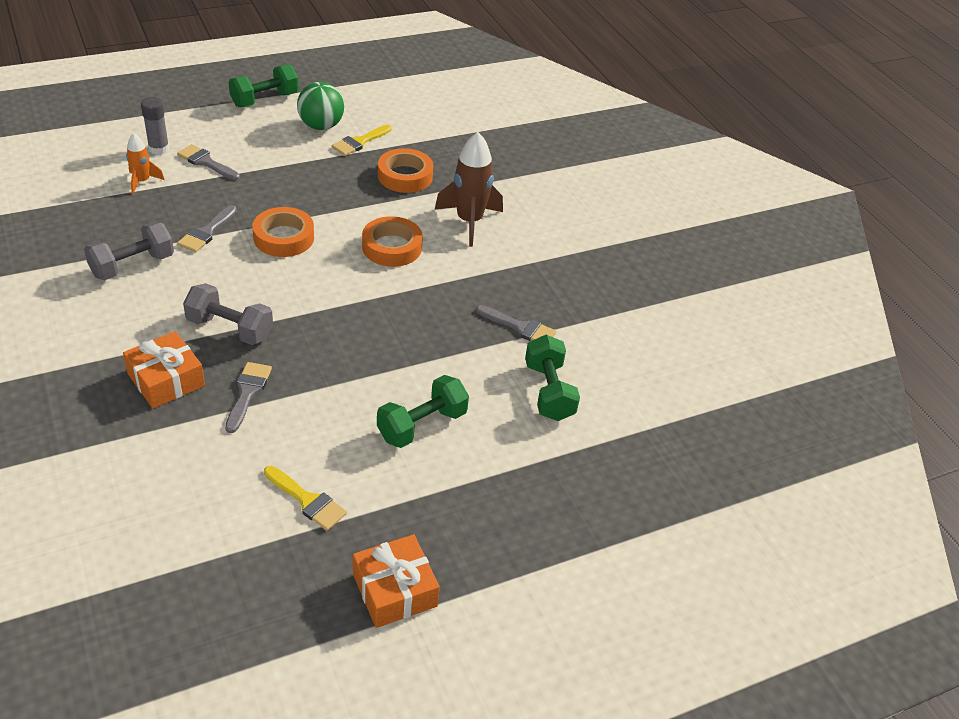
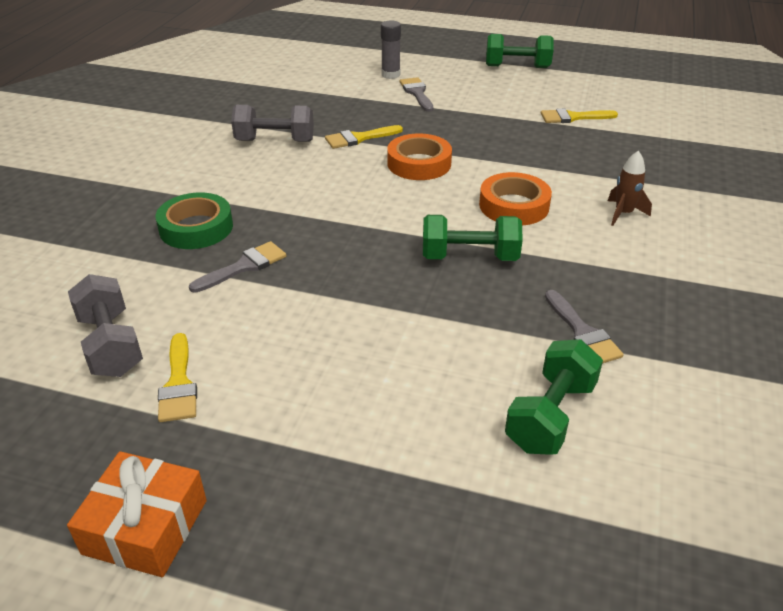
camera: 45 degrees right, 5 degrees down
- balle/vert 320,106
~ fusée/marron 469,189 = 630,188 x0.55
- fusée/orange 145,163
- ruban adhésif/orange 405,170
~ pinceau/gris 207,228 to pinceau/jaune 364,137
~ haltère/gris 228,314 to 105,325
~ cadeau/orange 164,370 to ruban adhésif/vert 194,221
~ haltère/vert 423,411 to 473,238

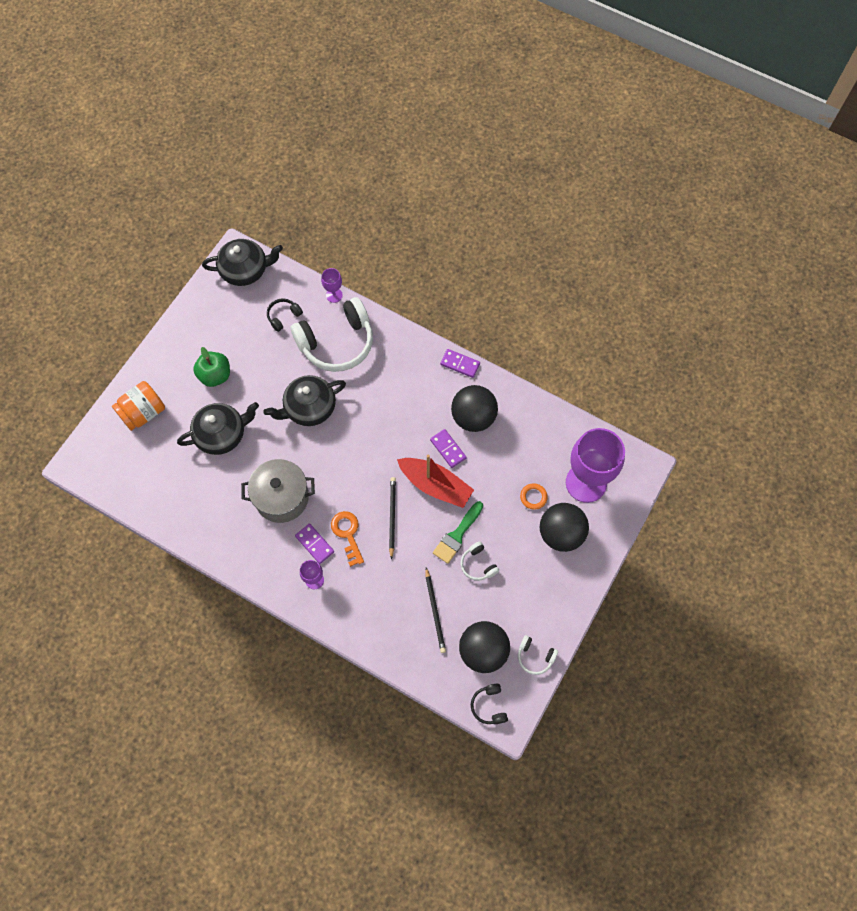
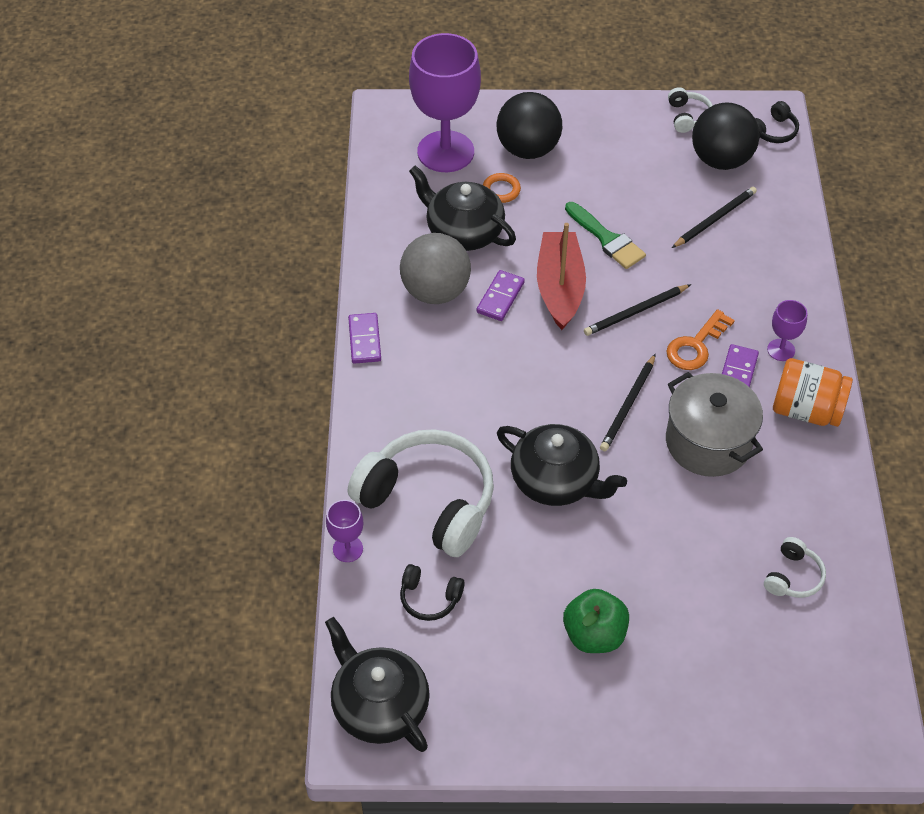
camera: 120 degrees left, 15 degrees down
~ bocal/orange 138,406 to 813,392
~ balle/noir 474,408 to balle/gris 435,268
~ théière/noir 218,428 to 462,208
~ pinceau/vert 458,532 = 605,235 45 degrees clockwise
~ casque audio/blanc 479,561 to 795,567
+ crayon/noir 628,402

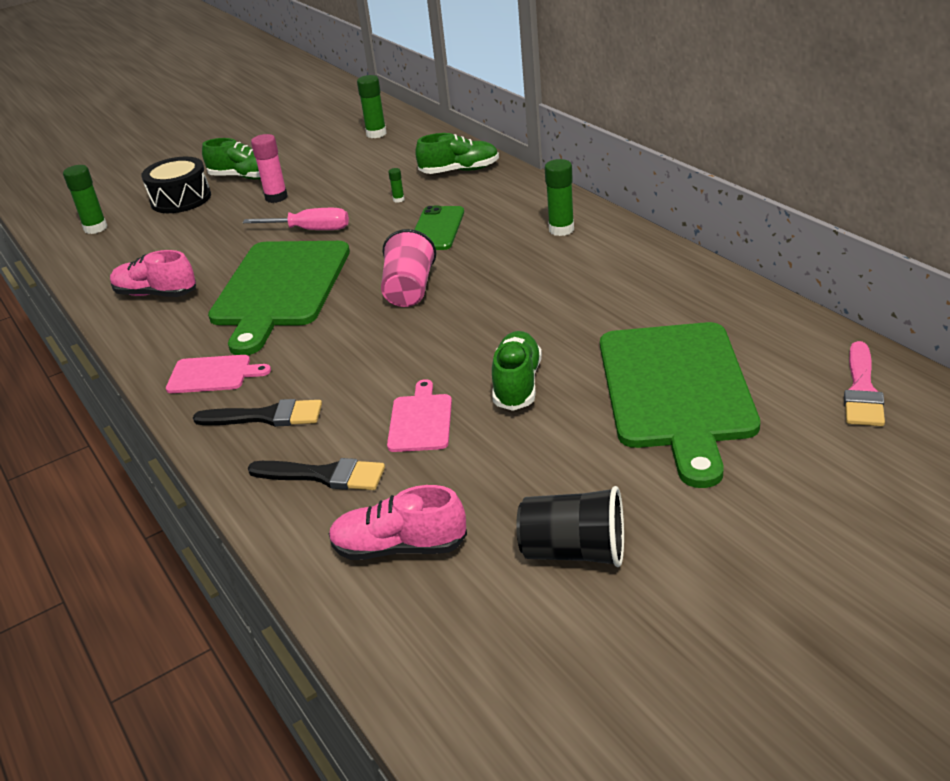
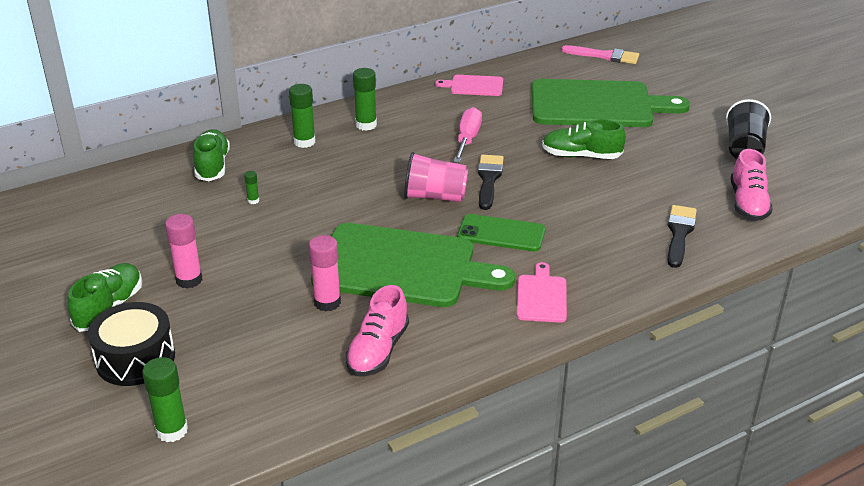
camera: 90 degrees left, 0 degrees up
~ bâton de colle/vert 372,106 to 302,116
~ téléphone/vert 439,228 to 501,232
~ tournevis/rose 296,219 to 468,135
~ planche à découper/rose 419,415 to 469,85
~ pinceau/noir 257,412 to 491,182
+ bâton de colle/rose 325,273

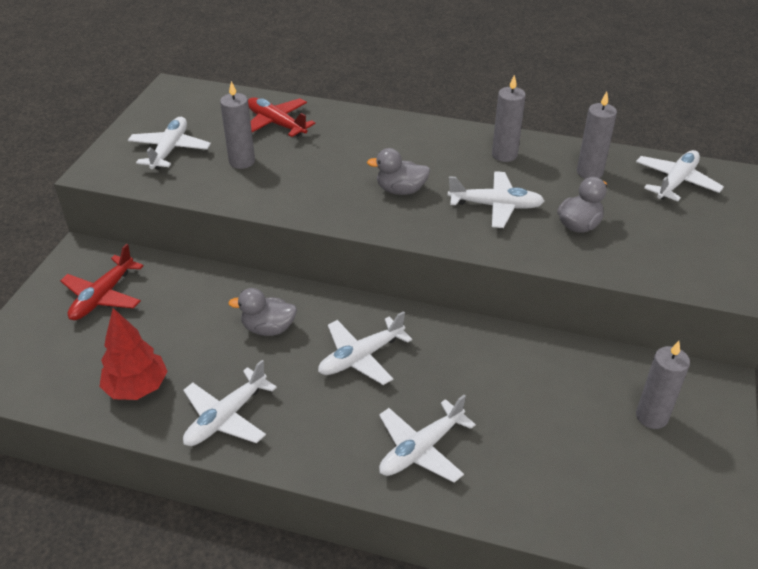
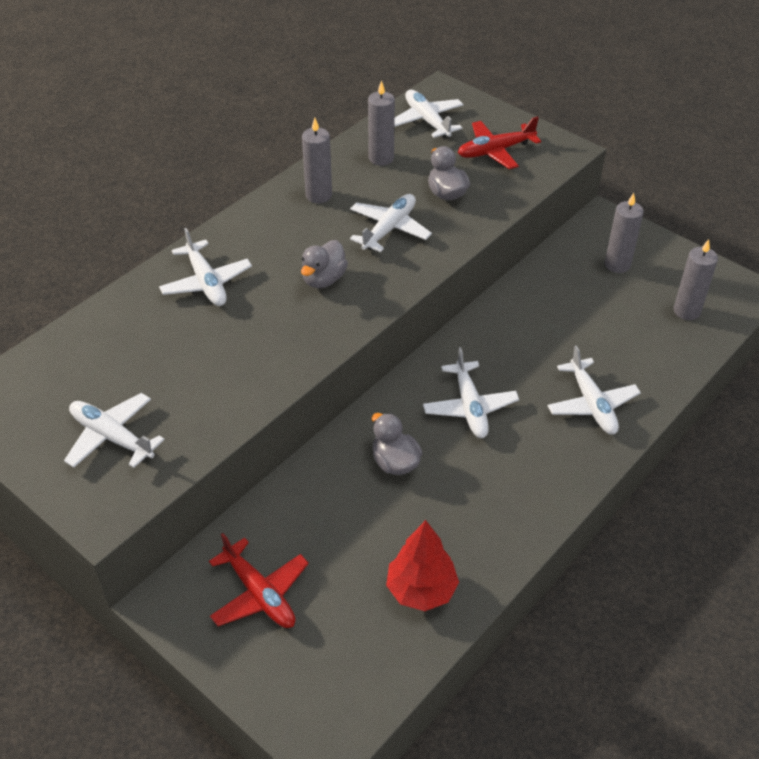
camera: 65 degrees left, 5 degrees up
~ bougie/gris 237,125 to 695,279
~ avion/rouge 281,117 to 499,143
~ canard/gris 262,312 = 397,444 120 degrees clockwise
~ avion/blanc 230,403 to 205,267

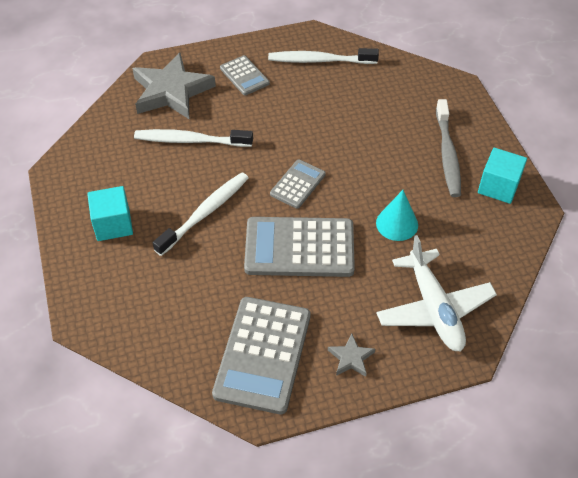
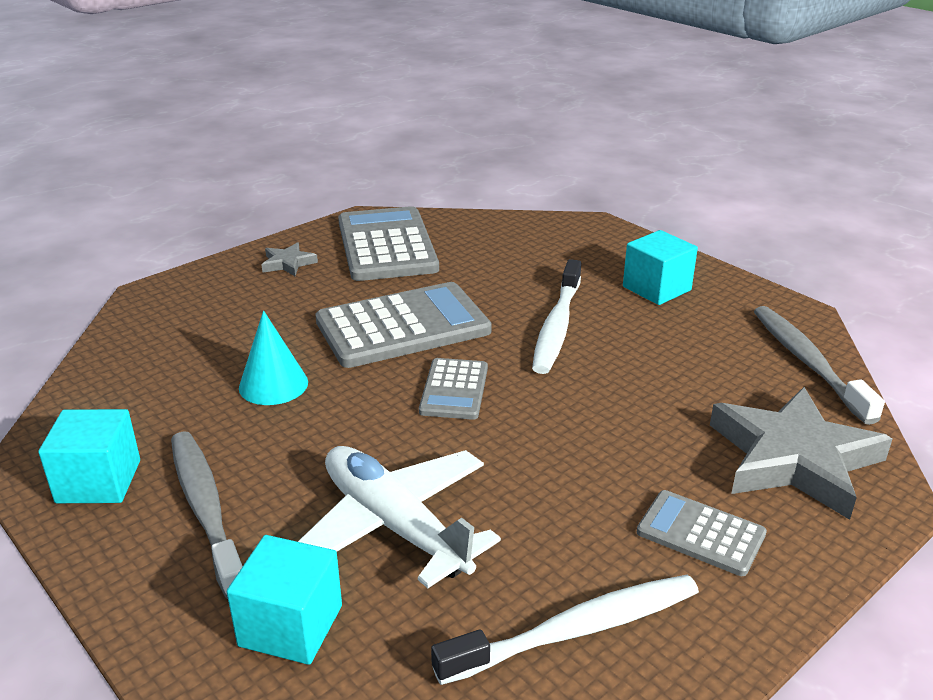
camera: 155 degrees right, 20 degrees down
- brosse à dents/blanc 193,138
~ avion/blanc 436,293 to 399,517
+ brosse à dents/gris 819,365
+ cube/turquoise 284,600

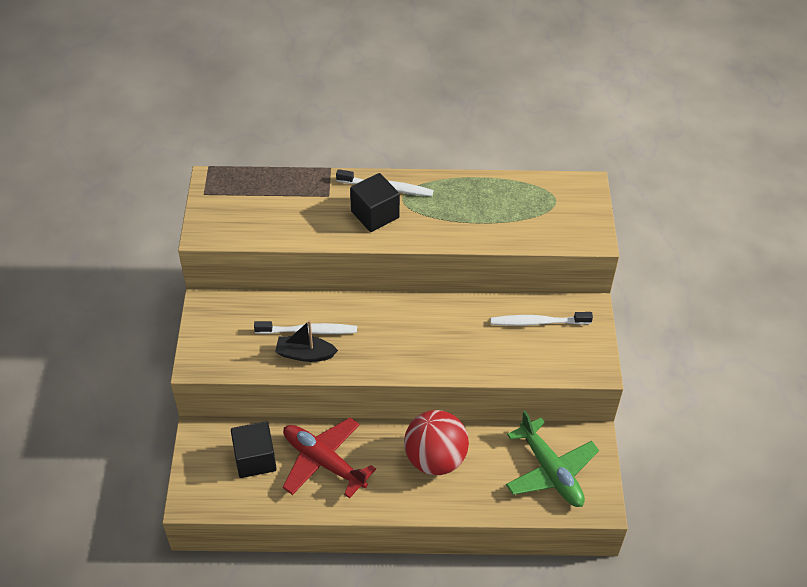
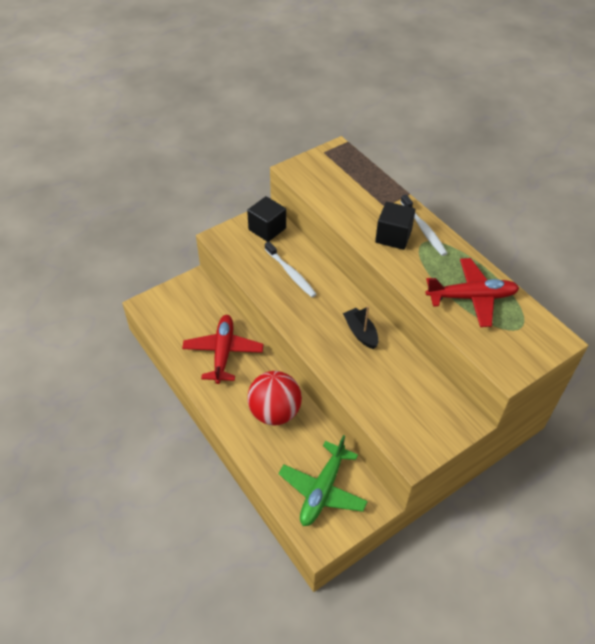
camera: 55 degrees right, 0 degrees up
- brosse à dents/blanc 541,319
~ bateau/noir 306,341 to 360,327
~ cube/noir 254,449 to 266,219
+ avion/rouge 472,292

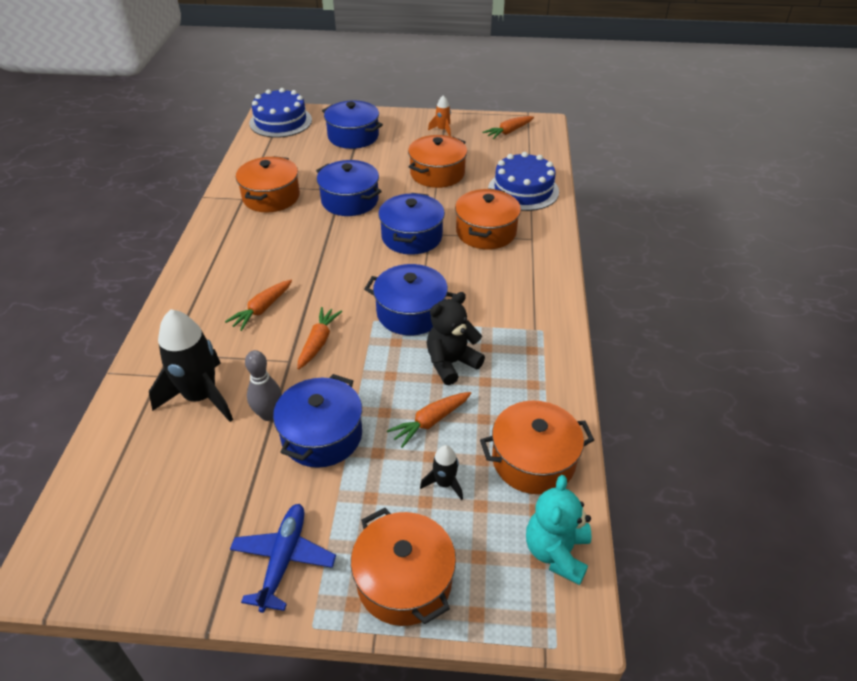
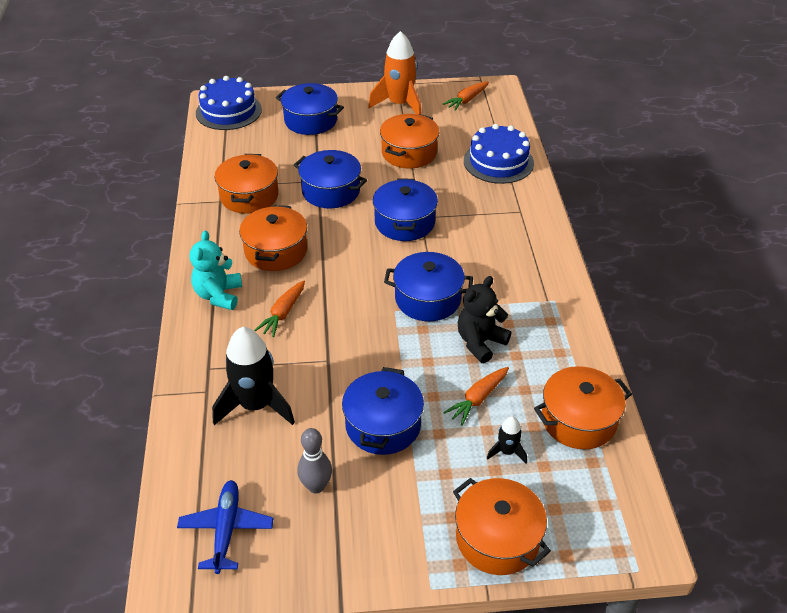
camera: 10 degrees left, 0 degrees up
~ fusée/orange 439,115 = 395,72 x2.10
~ marmite/orange 488,218 to 273,238
- carotte/orange 319,338
~ quille/gris 263,385 to 314,461
~ ours en peluche/turquoise 559,530 to 216,270
~ avion/bleu 283,558 to 225,527

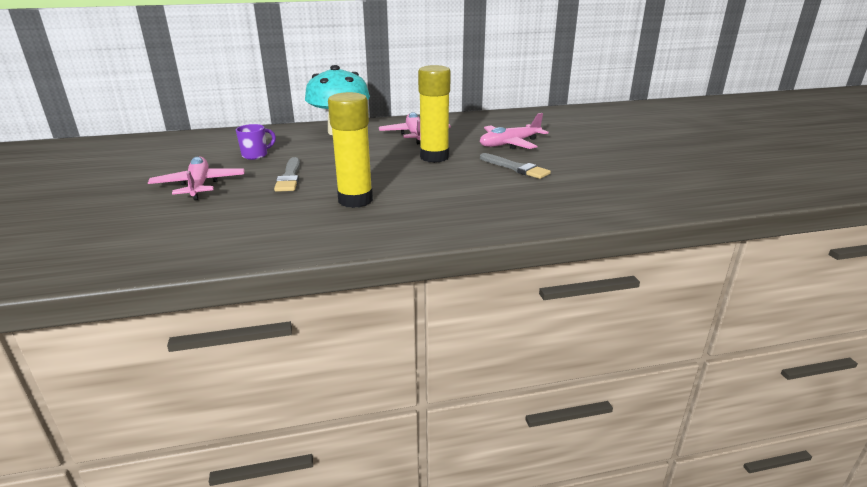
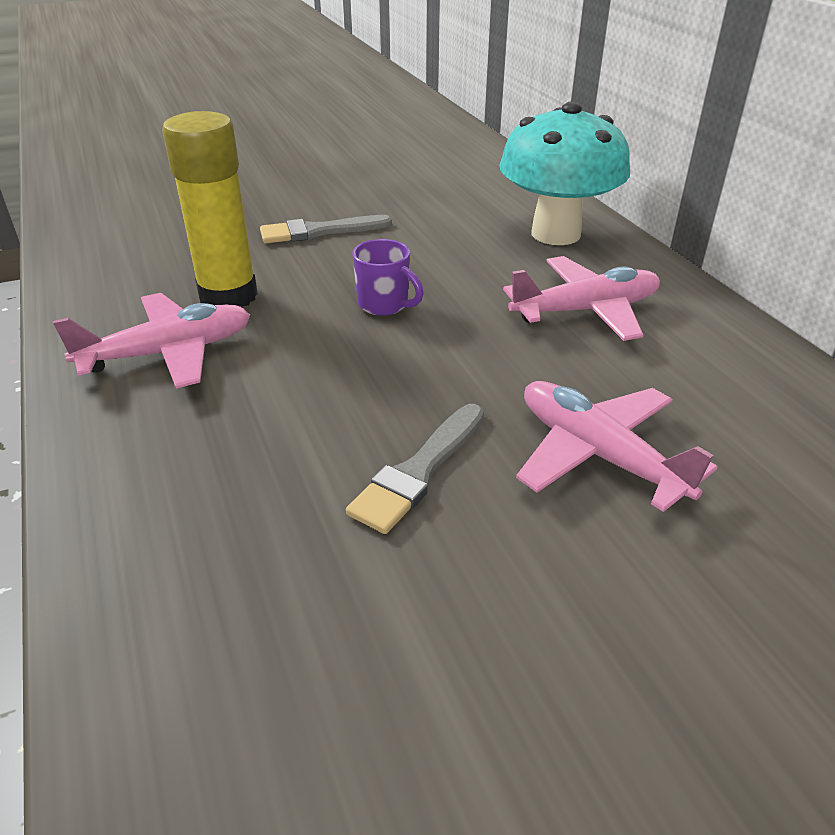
camera: 80 degrees right, 10 degrees up
- bâton de colle/jaune 434,114
~ tasse/violet 256,142 to 388,277
~ avion/rose 196,178 to 151,341

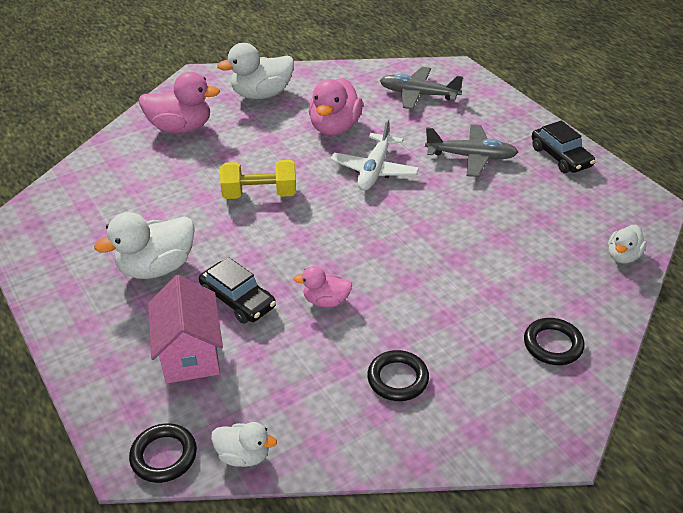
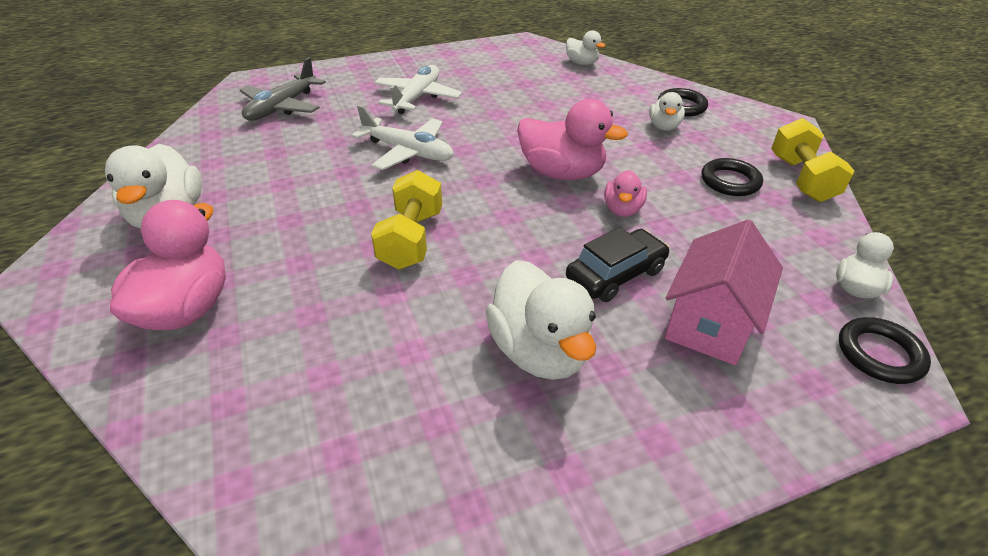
camera: 80 degrees left, 0 degrees up
~ canard/rose 336,107 to 572,139
- voiture/noir 563,146
~ avion/gris 471,150 to avion/blanc 418,89
~ maison/rose 185,329 = 724,292 60 degrees counterclockwise
+ canard/blanc 667,111
+ haltère/jaune 812,160

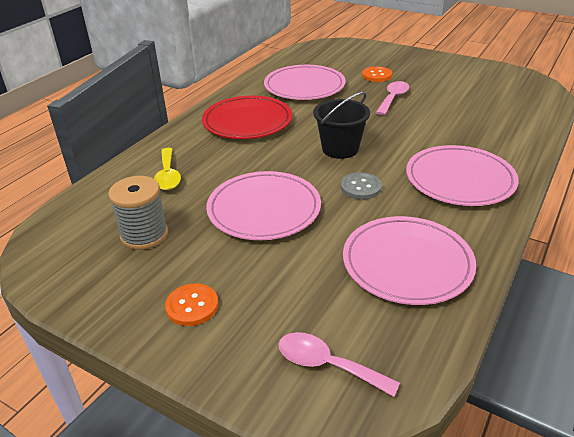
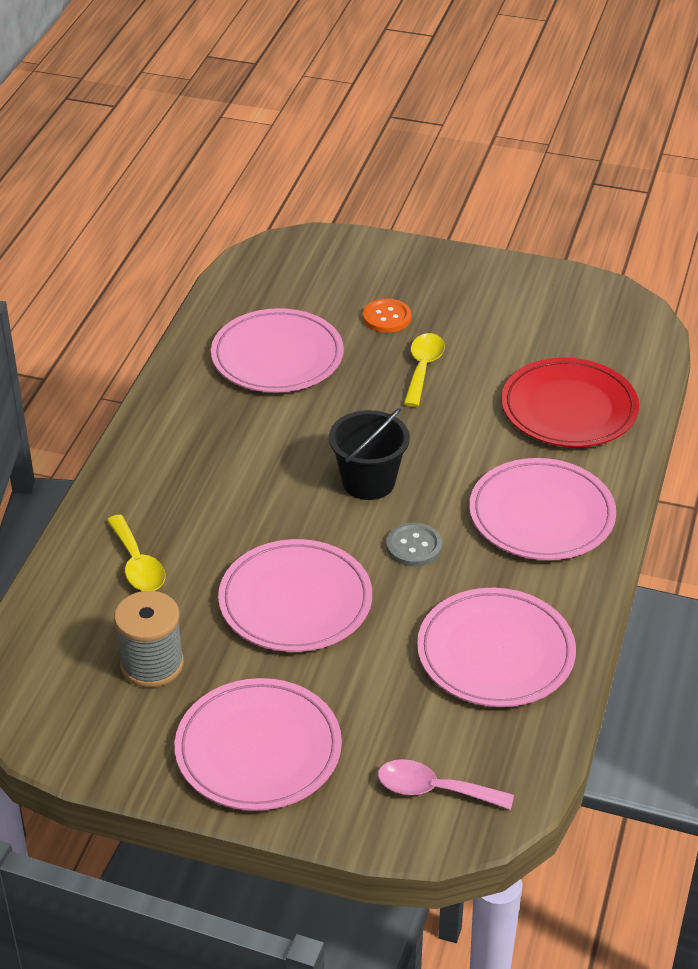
camera: 15 degrees left, 5 degrees up
~ cuillère/rose 392,98 to cuillère/jaune 424,370
~ assiette/rouge 247,117 to 570,402
~ bouton/orange 191,304 to assiette/rose 258,744

